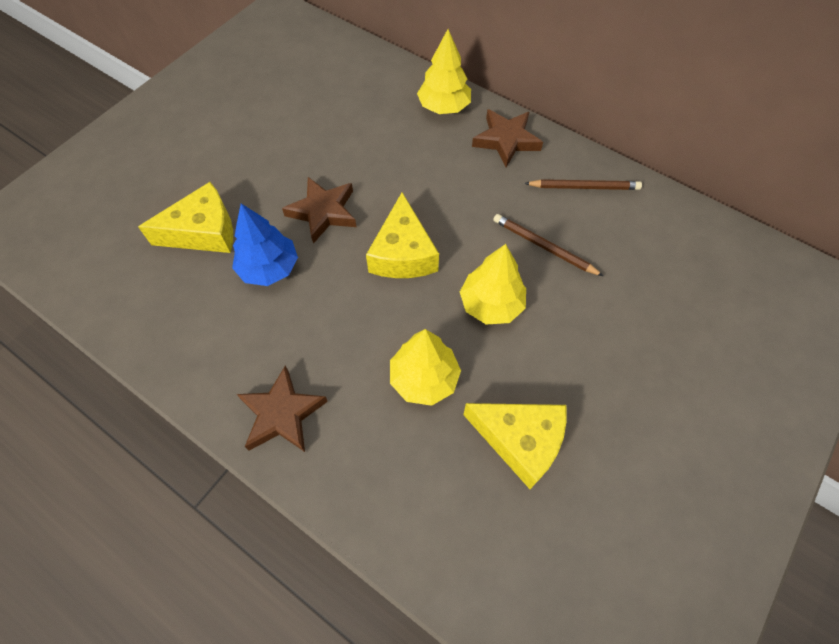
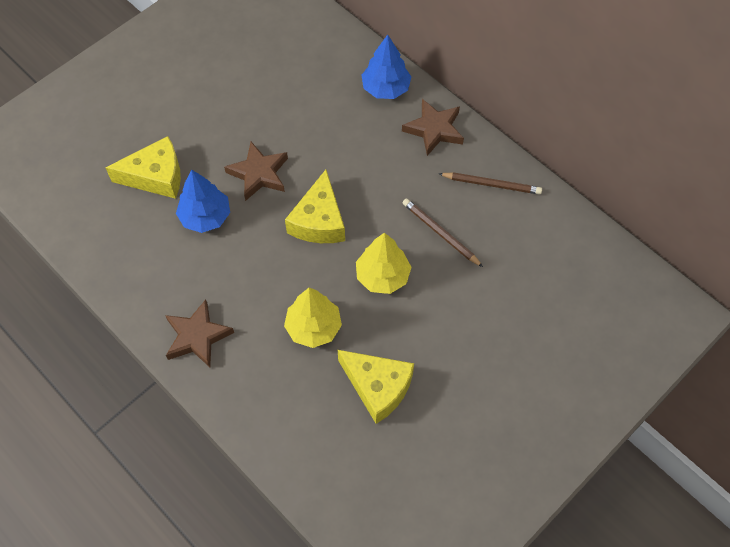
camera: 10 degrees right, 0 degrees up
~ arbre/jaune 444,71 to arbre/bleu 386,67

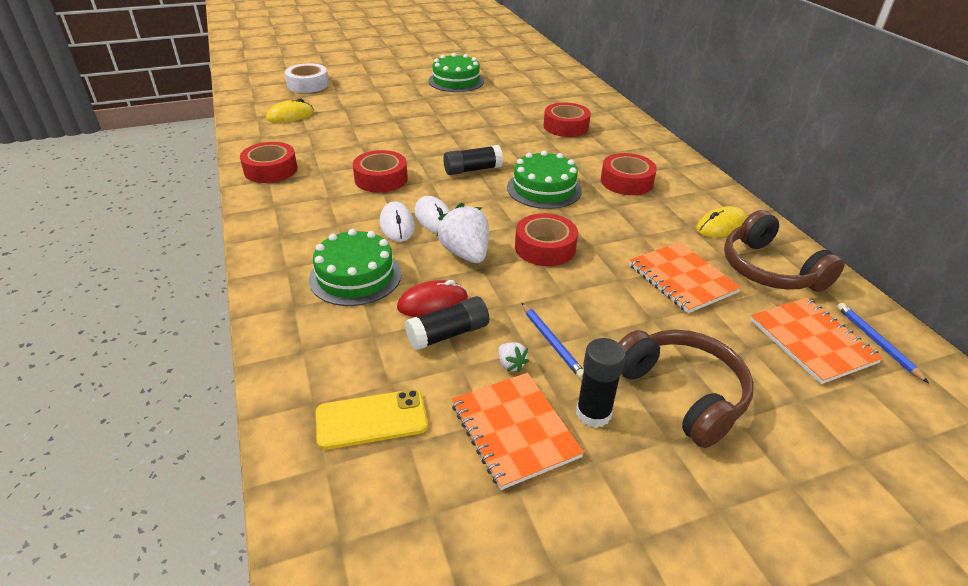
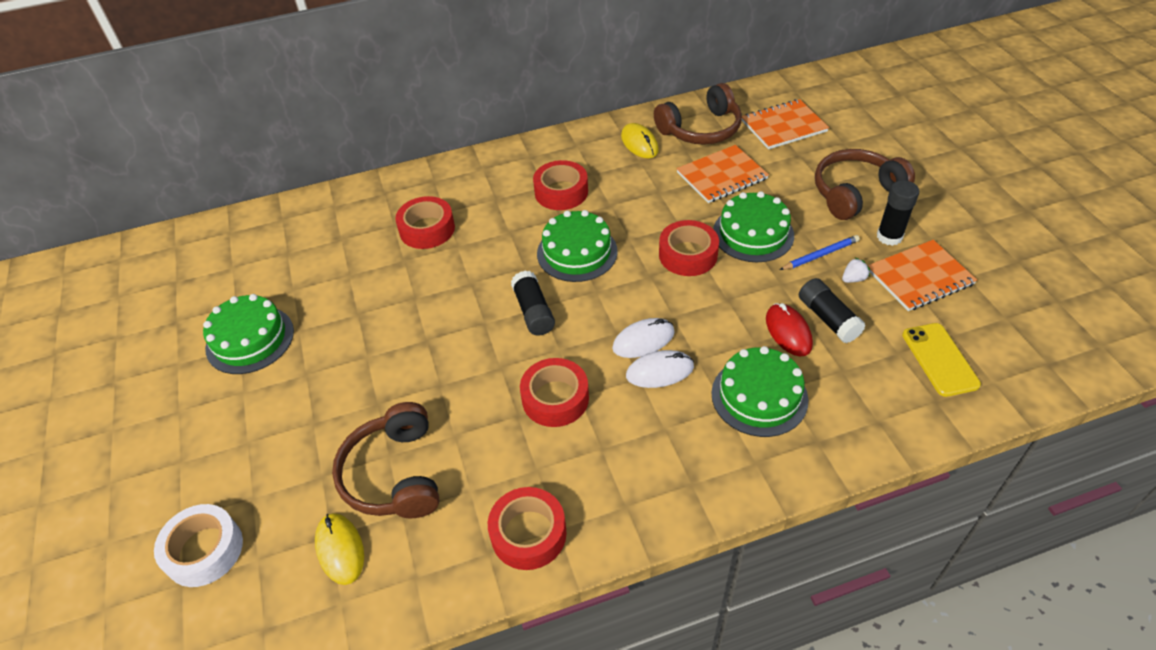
camera: 85 degrees left, 10 degrees up
- fraise/blanc 463,233
- crayon/bleu 883,343
+ gâteau/vert 753,226
+ casque audio/marron 386,460

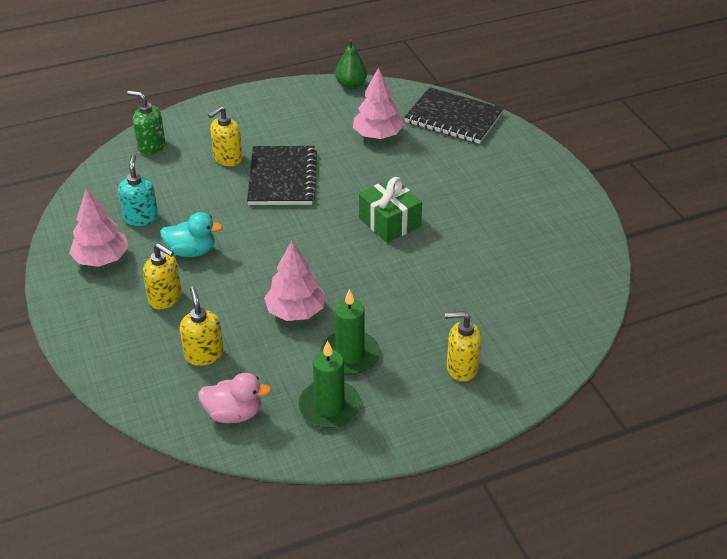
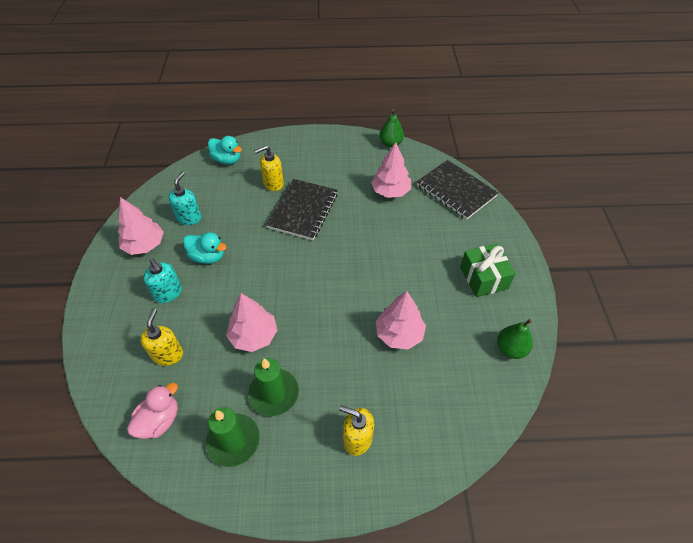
camera: 20 degrees right, 10 degrees up
~ distributeur de savon/vert 146,123 to canard/turquoise 225,150
~ cadeau/vert 390,210 to 488,270
~ distributeur de savon/jaune 162,276 to distributeur de savon/turquoise 162,281
~ canard/rose 234,398 = 152,411 75 degrees counterclockwise
+ arbre/rose 401,320
+ poire/vert 515,339

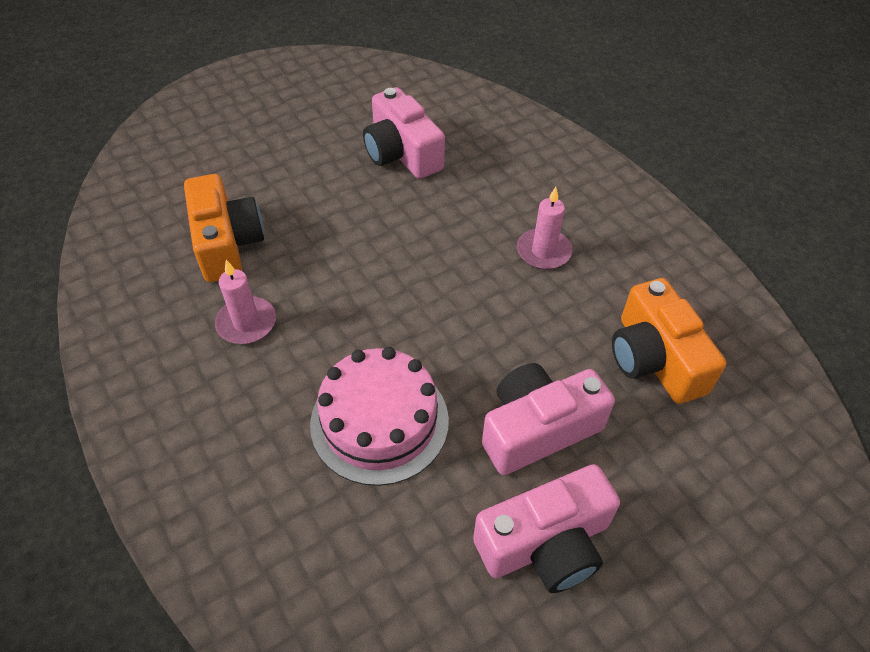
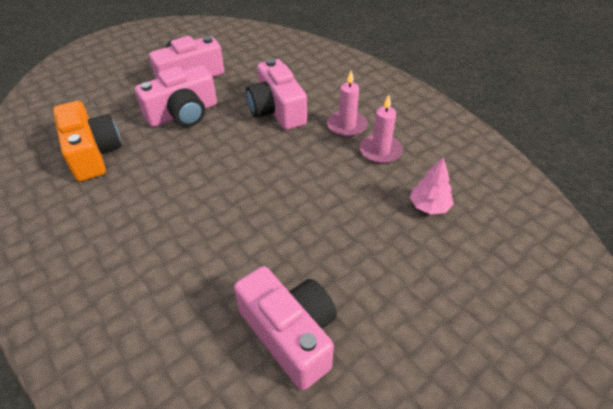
camera: 175 degrees right, 5 degrees down
~ appareil photo/orange 224,228 to arbre/rose 432,185
~ bougie/rose 544,228 to 347,104
~ gâteau/rose 379,416 to appareil photo/rose 276,94

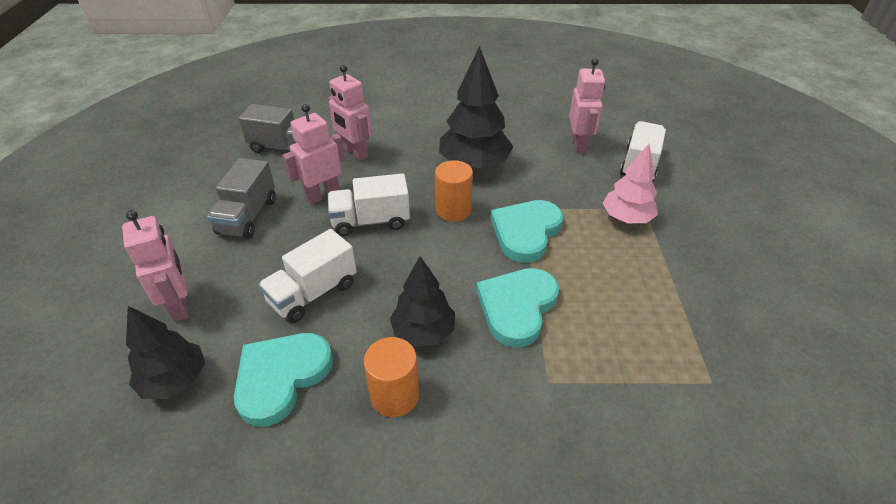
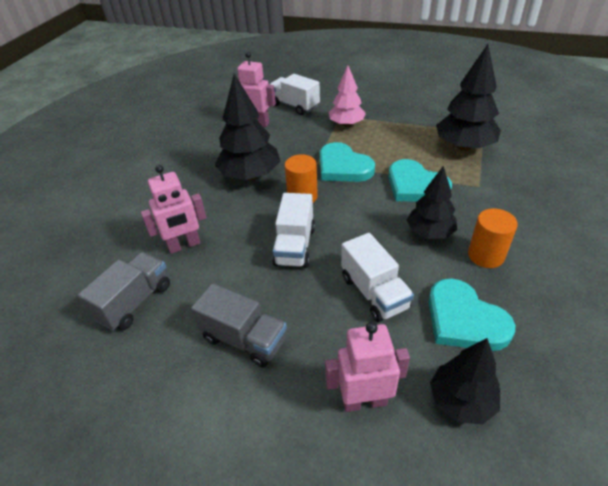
camera: 70 degrees left, 0 degrees up
- robot/rose 313,154
+ arbre/noir 468,97

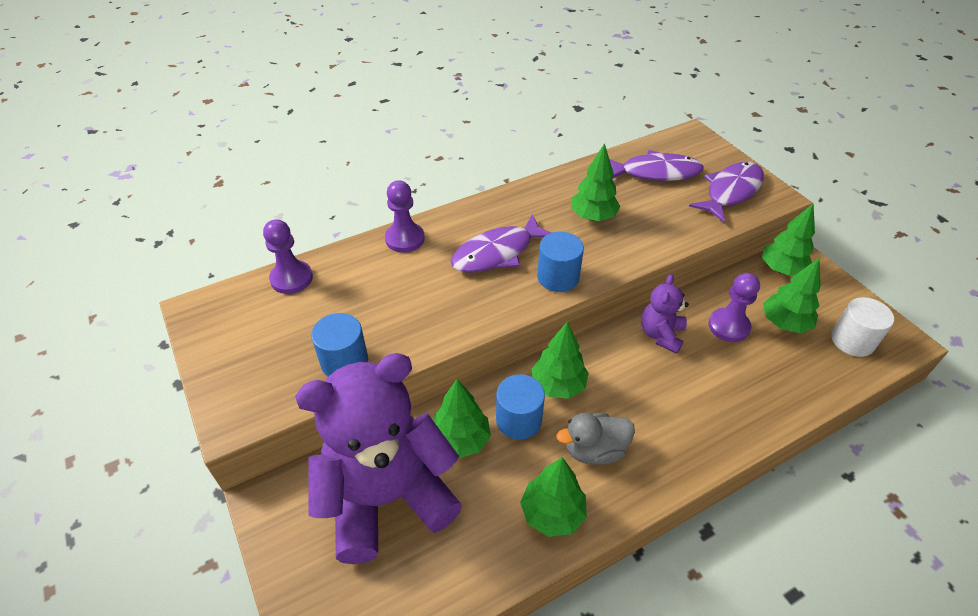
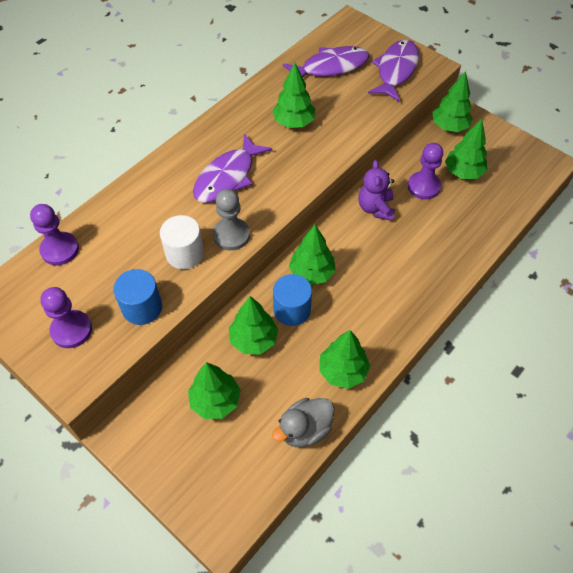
camera: 20 degrees left, 10 degrees up
~ pion/violet 405,216 to 66,317
- cylindre/bleu 560,262
~ cylindre/blanc 862,327 to 182,242
~ ours en peluche/violet 378,458 to arbre/vert 214,390
~ canard/gris 596,439 to 303,422
+ pion/gris 231,219

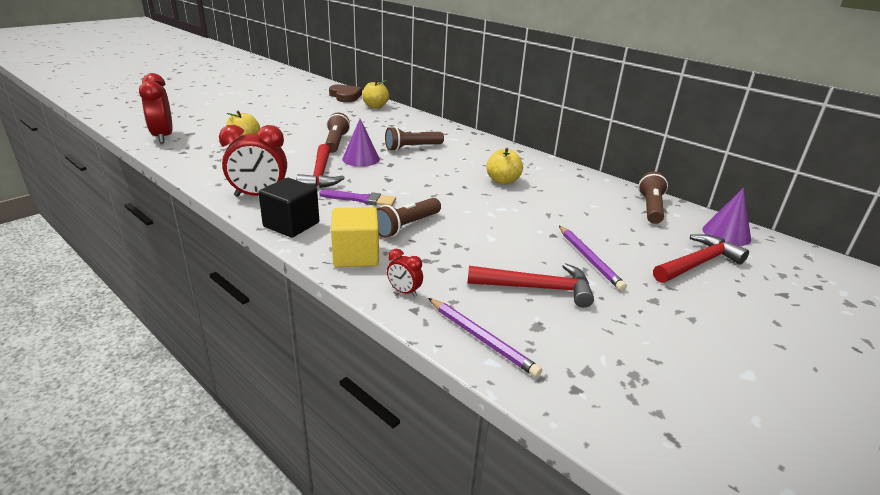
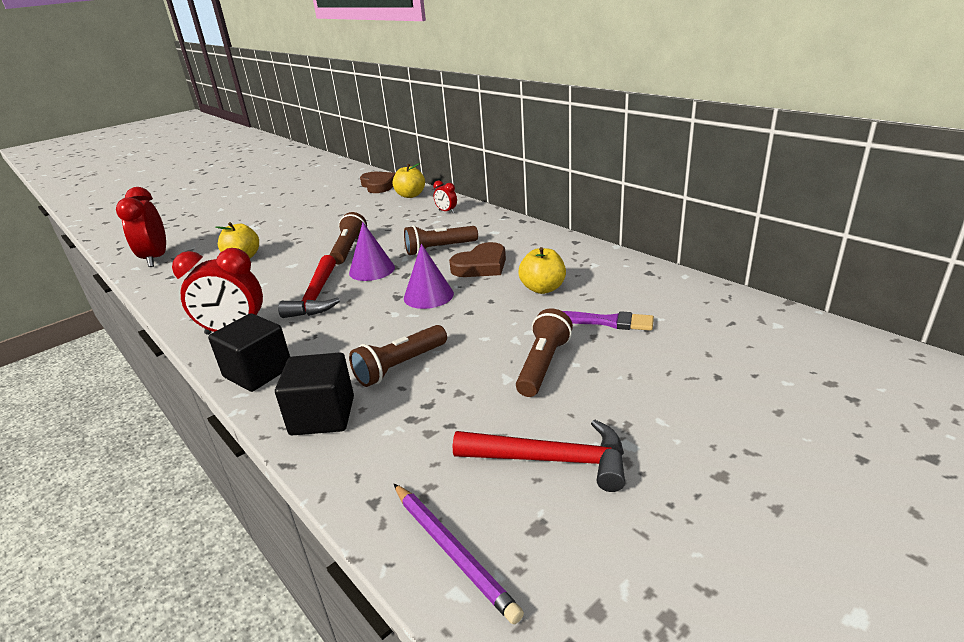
camera: 10 degrees right, 0 degrees up
~ lampe de poche/marron 653,198 to 544,352
~ cône/violet 726,217 to 429,276
~ pinceau/violet 357,197 to 608,321
~ cube/jaune 355,237 to cube/noir 314,393
- crayon/violet 593,258
- marteau/rouge 701,258
~ réveil/rouge 405,273 to 445,197
+ cœur/marron 477,259

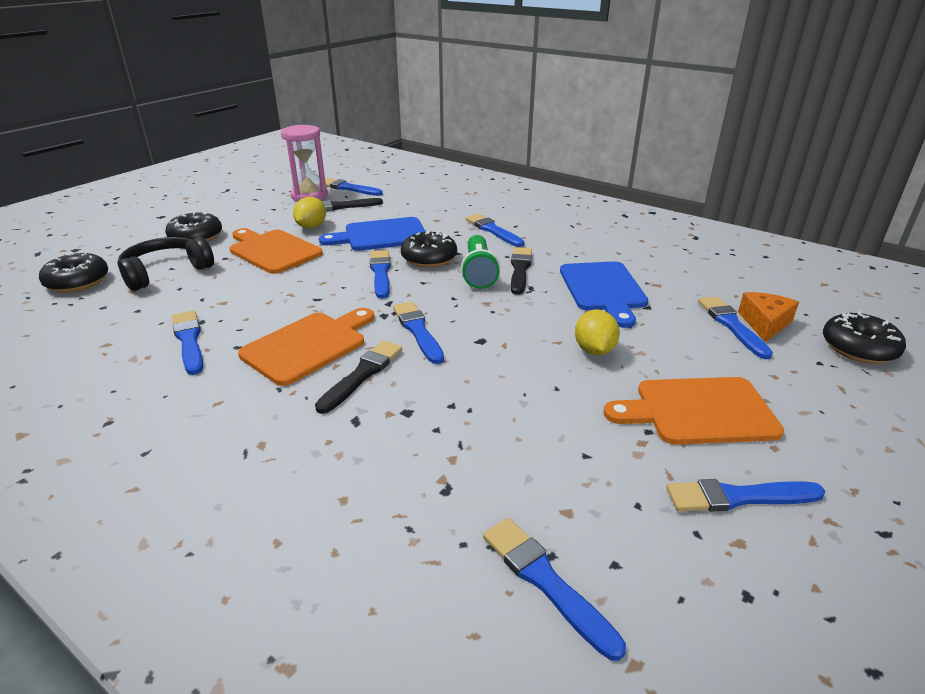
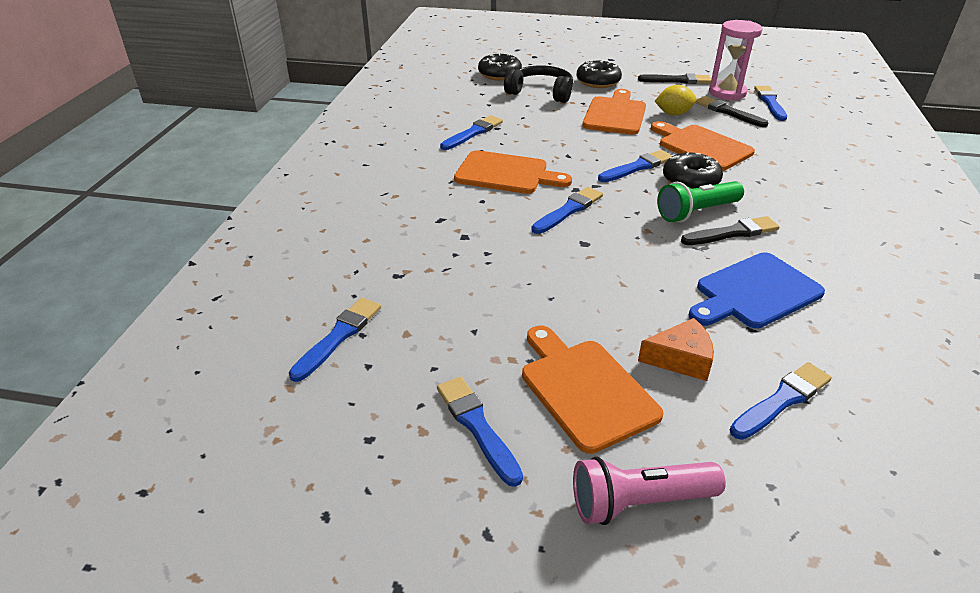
camera: 65 degrees right, 5 degrees up
- pinceau/bleu 494,230
~ planche à découper/bleu 372,234 to planche à découper/orange 703,146
~ fromage/orange 768,317 to 676,349
- citron/jaune 597,332
- beignet/noir 864,337
~ pinceau/noir 358,377 to 674,78
+ lampe de poche/rose 649,490

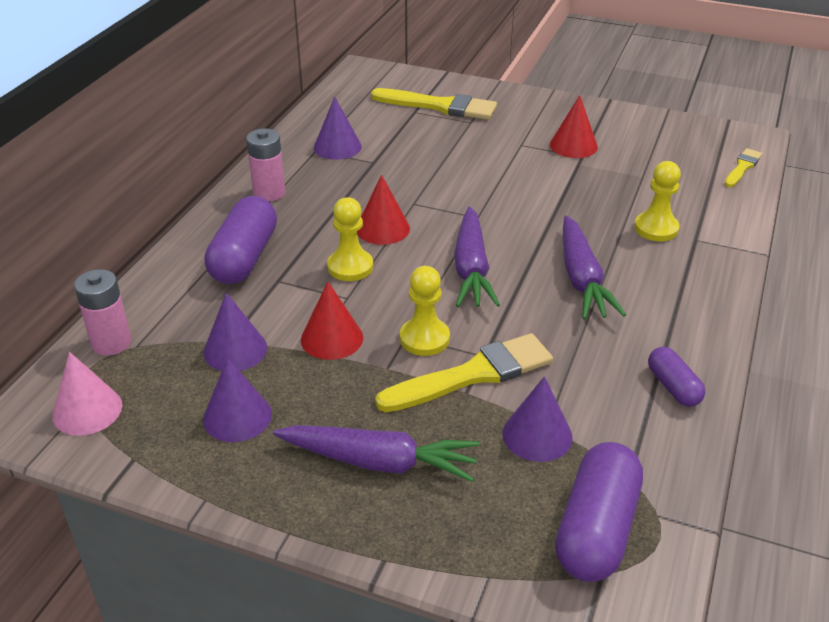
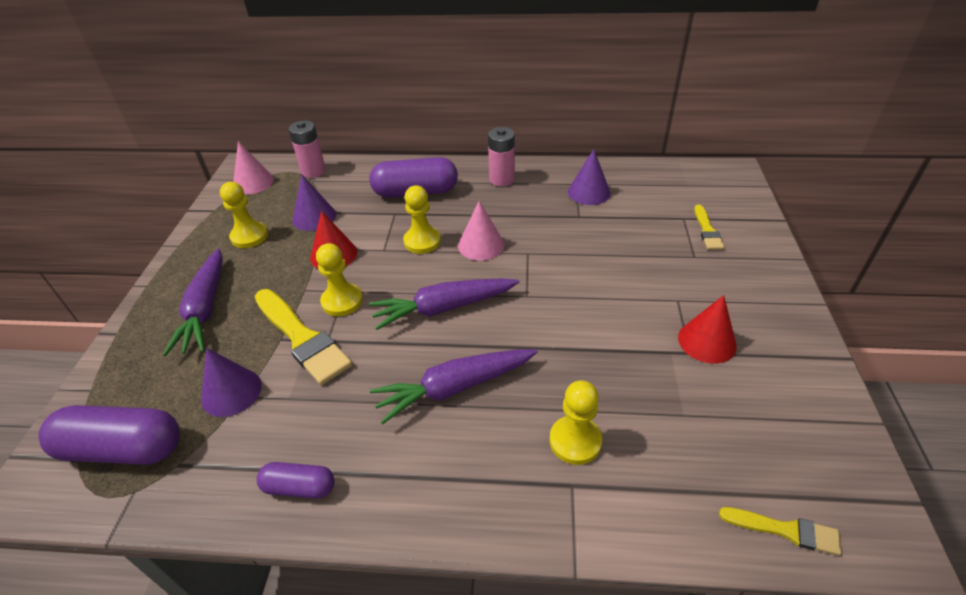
camera: 75 degrees right, 5 degrees up
~ pinceau/jaune 434,104 = 709,227 x0.54
~ cône/rouge 383,210 to cône/rose 481,231
~ gélule/violet 676,377 = 296,480 45 degrees clockwise
~ cône/violet 237,400 to pion/jaune 244,215

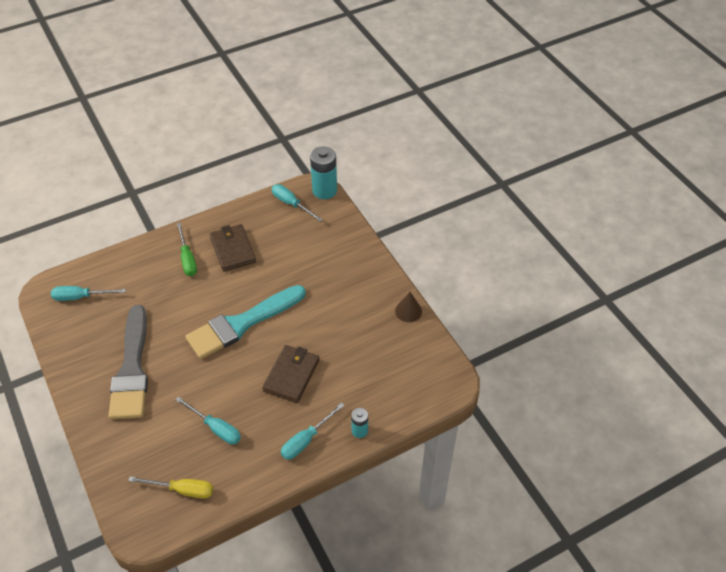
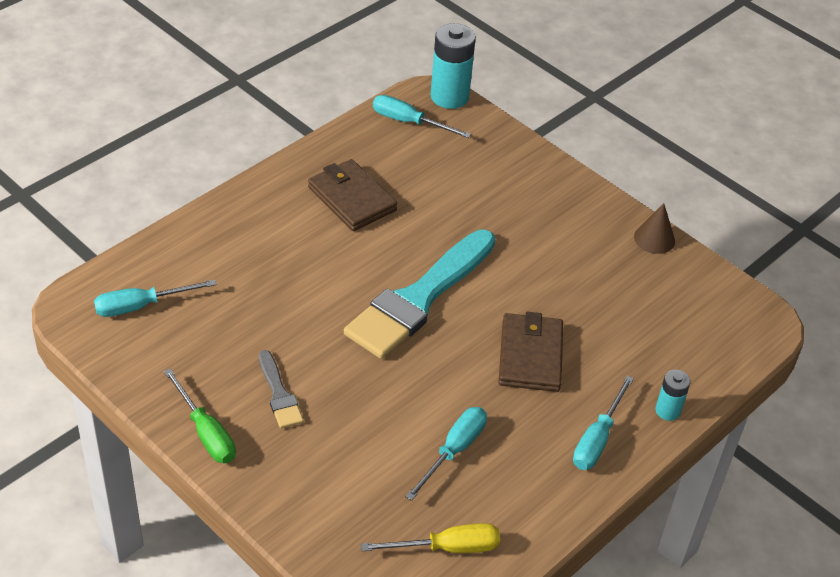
camera: 20 degrees left, 5 degrees down
~ tournevis/vert 187,249 to 200,415
~ pinceau/gris 128,362 = 281,389 x0.45
~ tournevis/turquoise 208,420 = 446,454 75 degrees counterclockwise

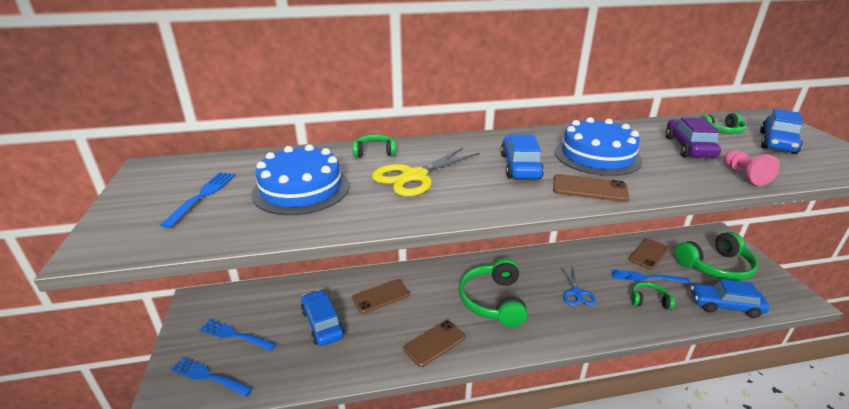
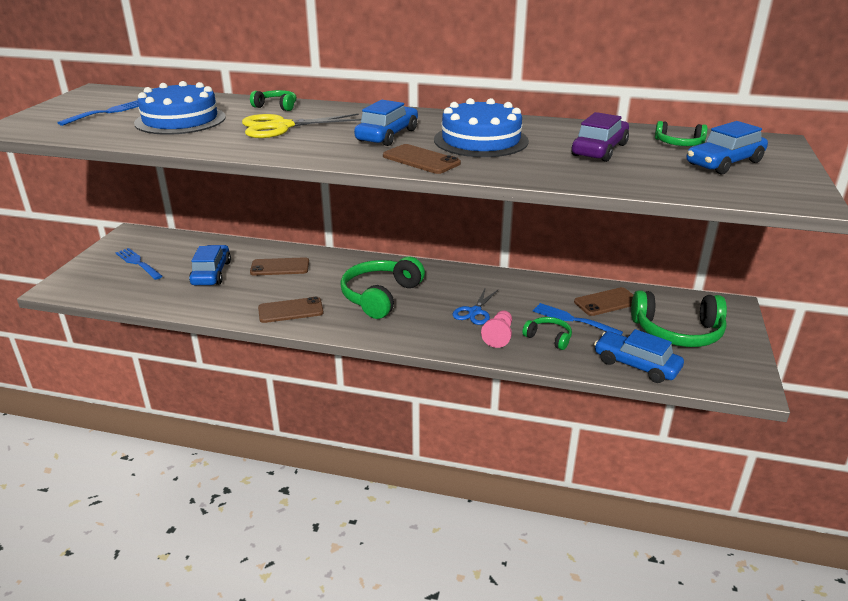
camera: 25 degrees right, 0 degrees up
~ pion/rose 752,168 to 496,329
- fourchette/bleu 211,377

